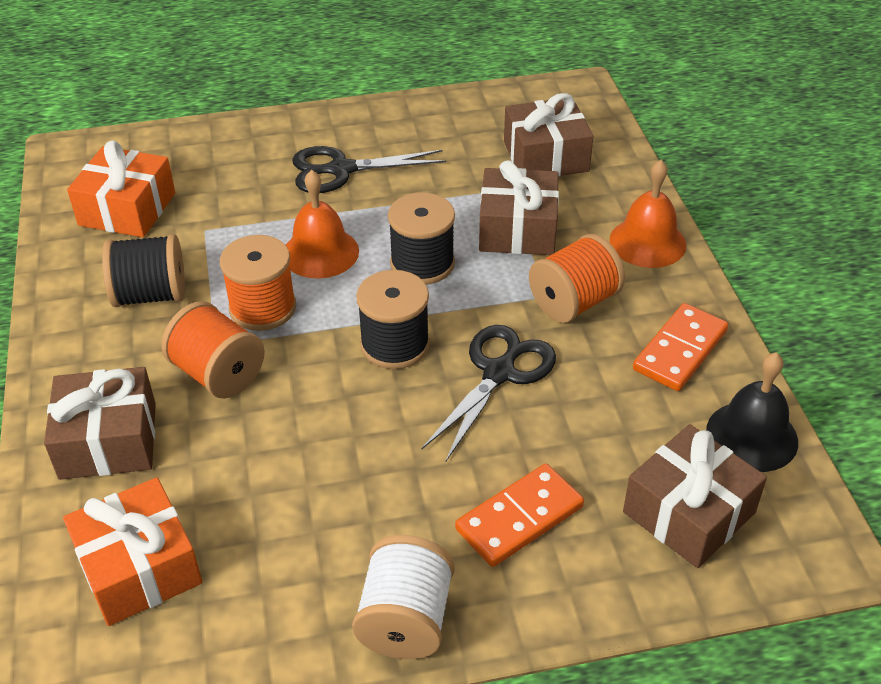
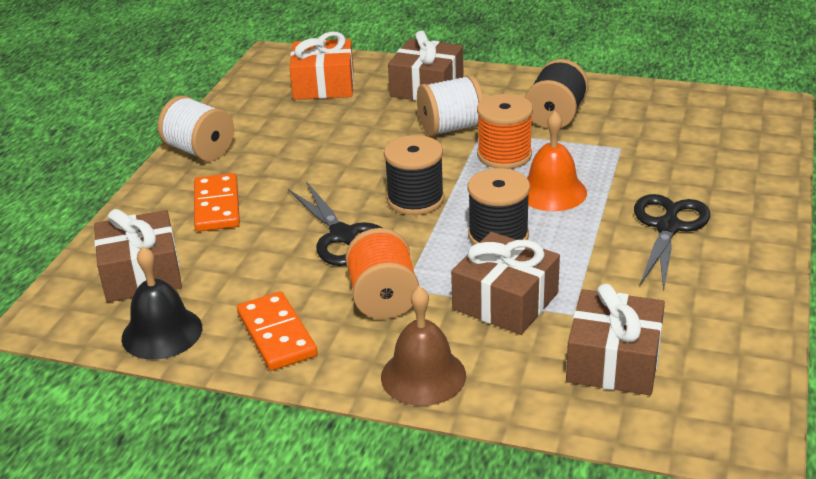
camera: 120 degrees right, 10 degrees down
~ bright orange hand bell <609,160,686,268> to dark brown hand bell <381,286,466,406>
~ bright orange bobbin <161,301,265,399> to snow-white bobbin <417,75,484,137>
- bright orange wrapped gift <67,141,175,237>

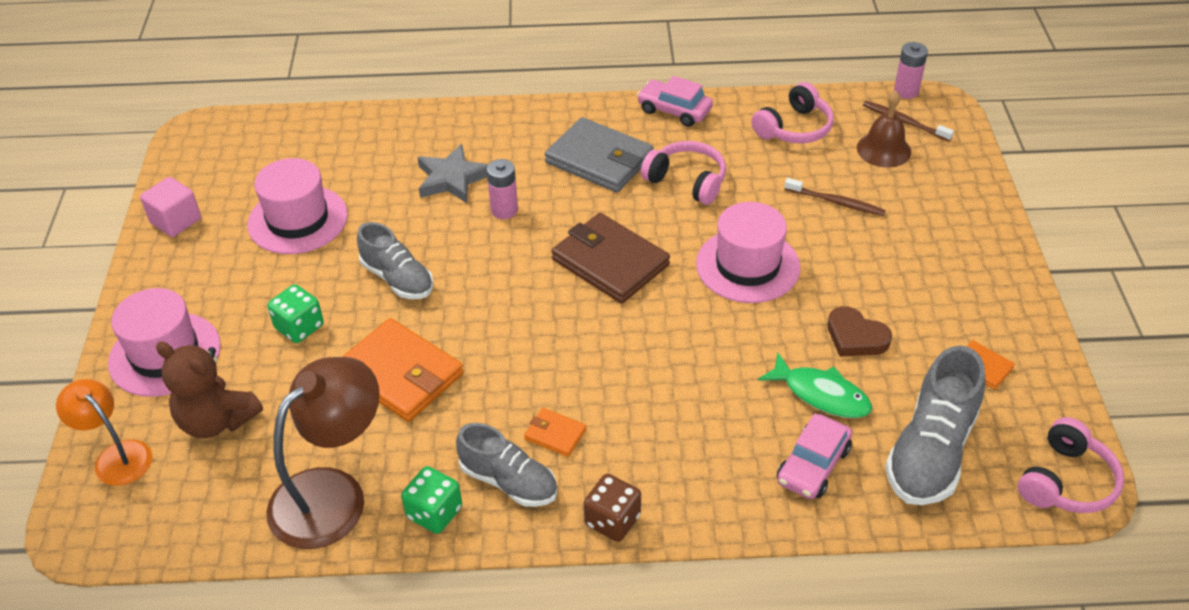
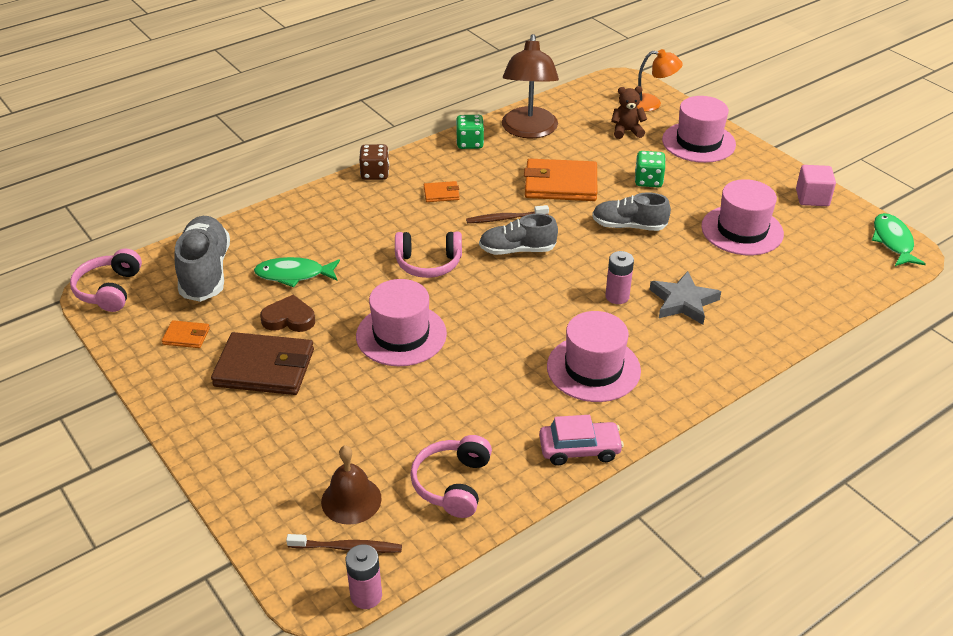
camera: 145 degrees right, 5 degrees down
~ dark brown wallet <552,213,670,303> to <211,332,314,395>
~ rose-pink headphones <641,141,726,205> to <395,232,462,278>
~ dark brown tooth brush <784,178,886,216> to <466,205,549,223>
~ grey sneaker <456,423,557,507> to <479,214,558,255>
~ grey wallet <545,117,654,193> to rose-pink hat <547,311,641,402>
~ dark brown teddy bear <156,342,263,438> = <611,86,647,139> x0.66
+ emerald fish <872,213,926,266>
- rose-pink toy car <777,413,852,499>

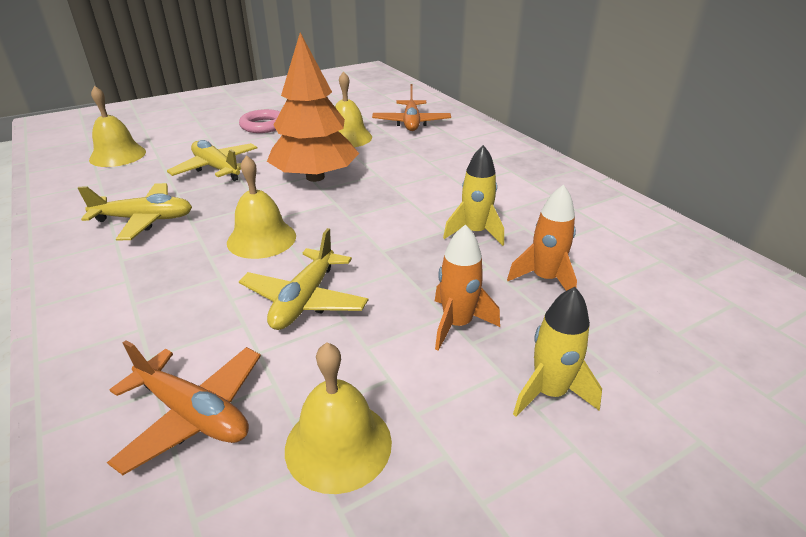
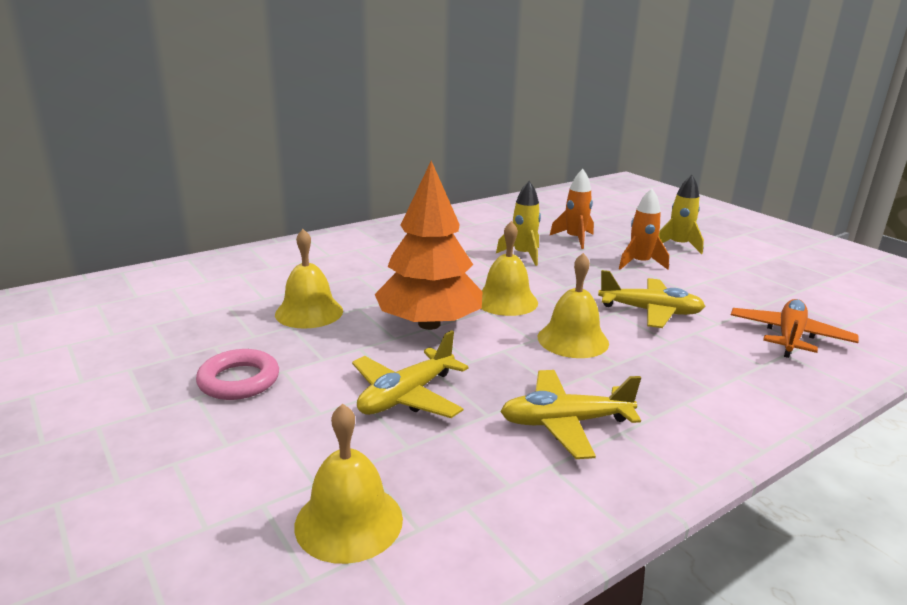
camera: 95 degrees left, 10 degrees down
~ yellow hand bell <285,343,392,494> to <481,221,538,316>
~ yellow plane <78,183,192,241> = <500,370,641,459> 90 degrees counterclockwise
- bright orange plane <372,84,451,131>

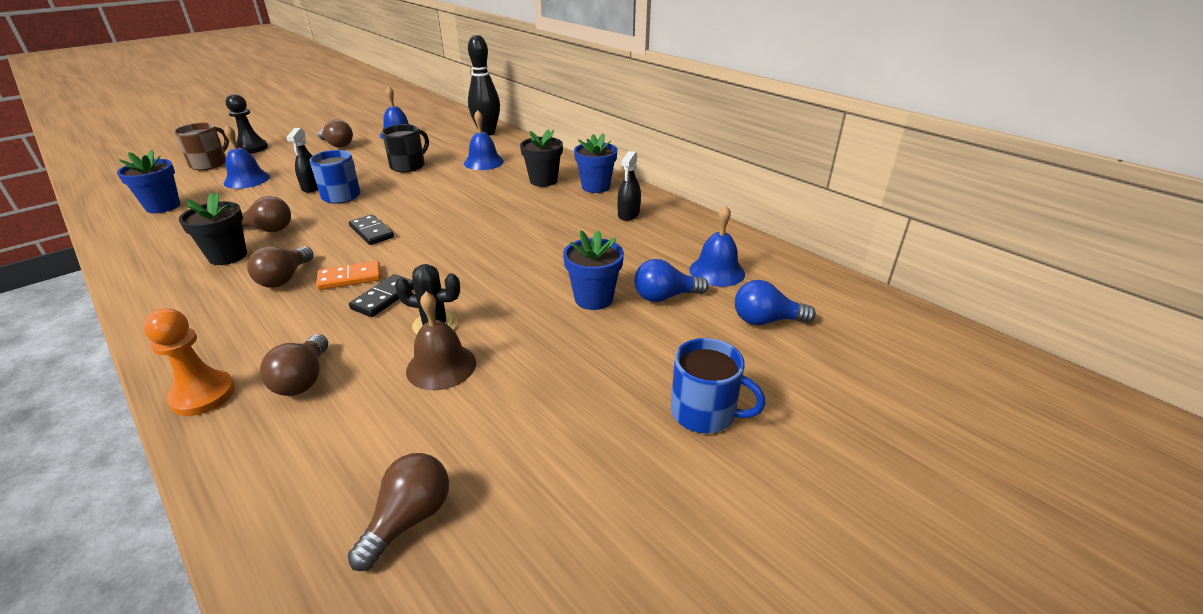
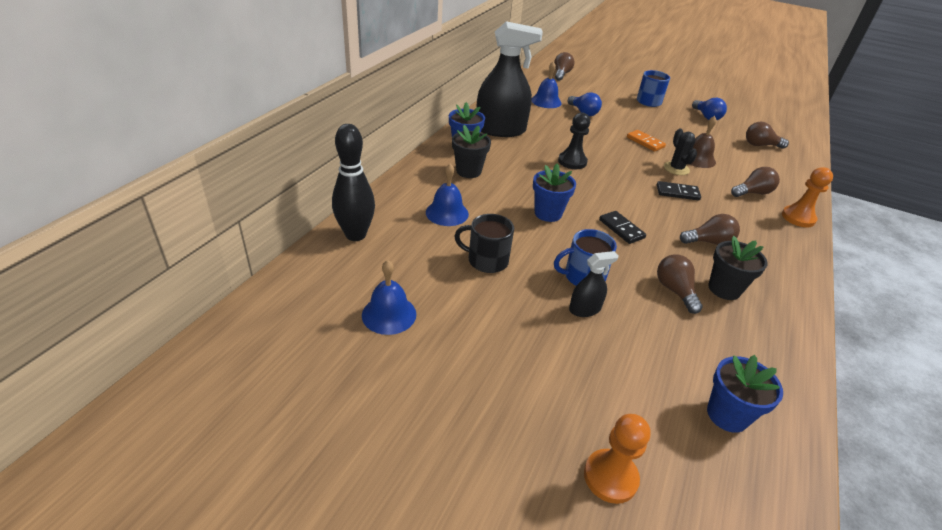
camera: 115 degrees left, 5 degrees up
~ black sprayer <617,151,641,221> = <476,21,543,137> x2.19
~ blue plant pot <563,230,624,310> to <533,164,576,222>
~ dark brown bulb <318,119,353,148> to <554,52,574,81>
~ black pawn <225,94,268,154> to <558,113,590,169>
~ dark brown coffee mug <174,123,229,170> to bright orange pawn <584,414,651,504>
~ black domino piece <349,214,394,245> = <599,211,646,244> 60 degrees counterclockwise
~ bright orange domino piece <316,261,381,290> to <627,130,666,152>
~ blue bulb <735,280,816,325> to <692,98,727,120>
- blue hand bell <224,125,270,189>

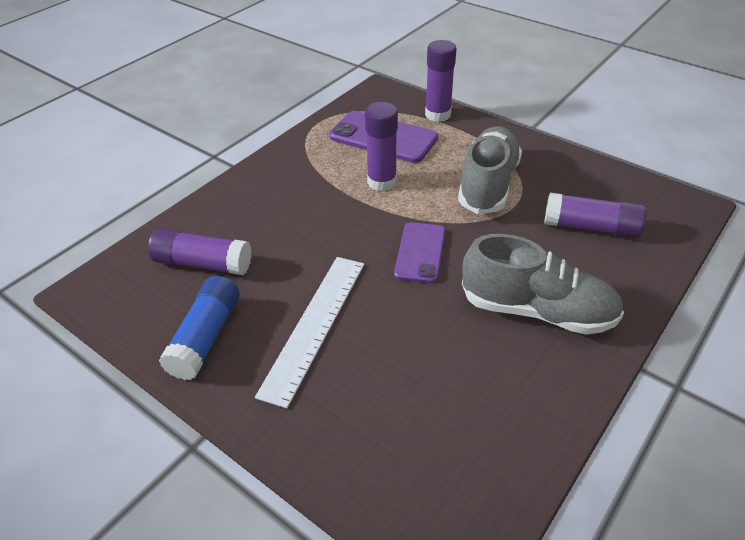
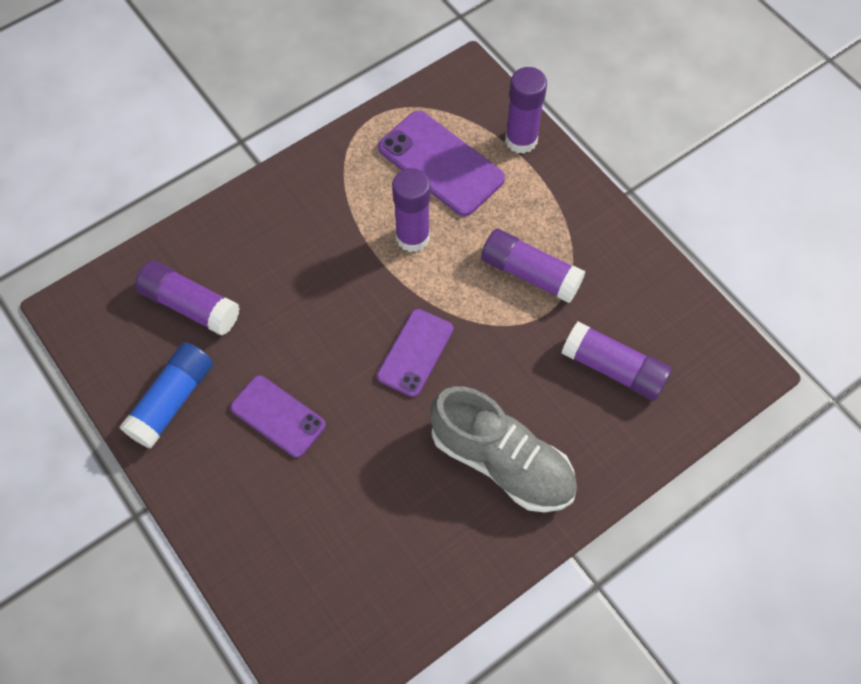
camera: 15 degrees right, 20 degrees up
~ snow-white straightedge <255,257,364,409> to purple phone <230,375,326,458>
~ grey sneaker <458,126,522,214> to purple glue stick <481,229,585,303>

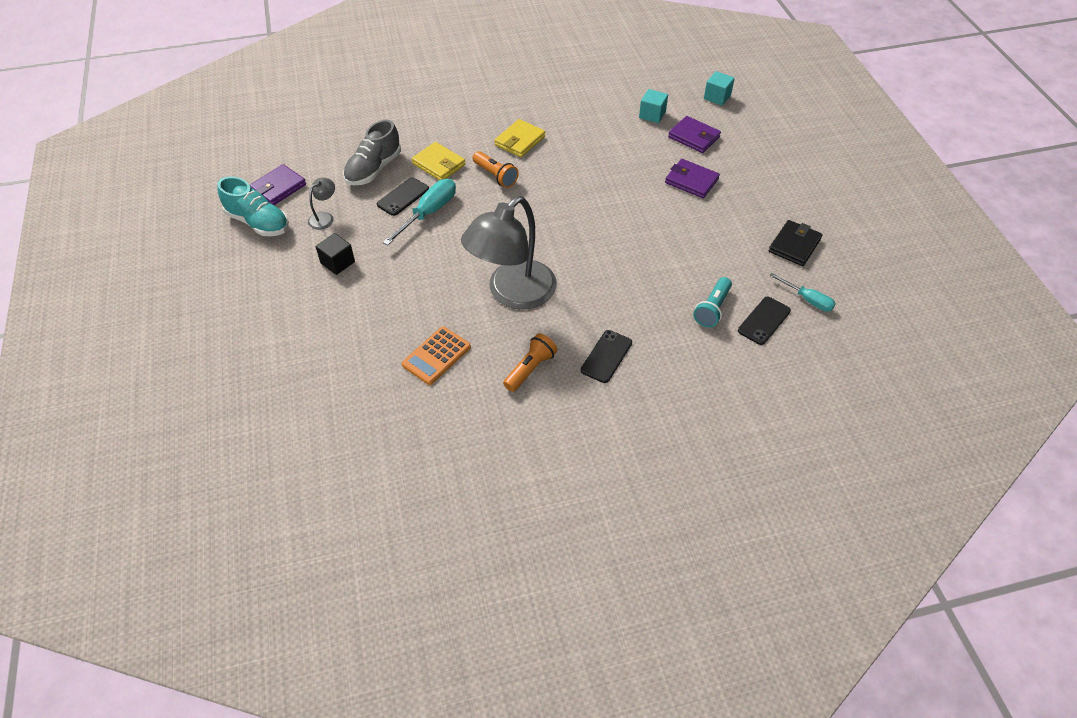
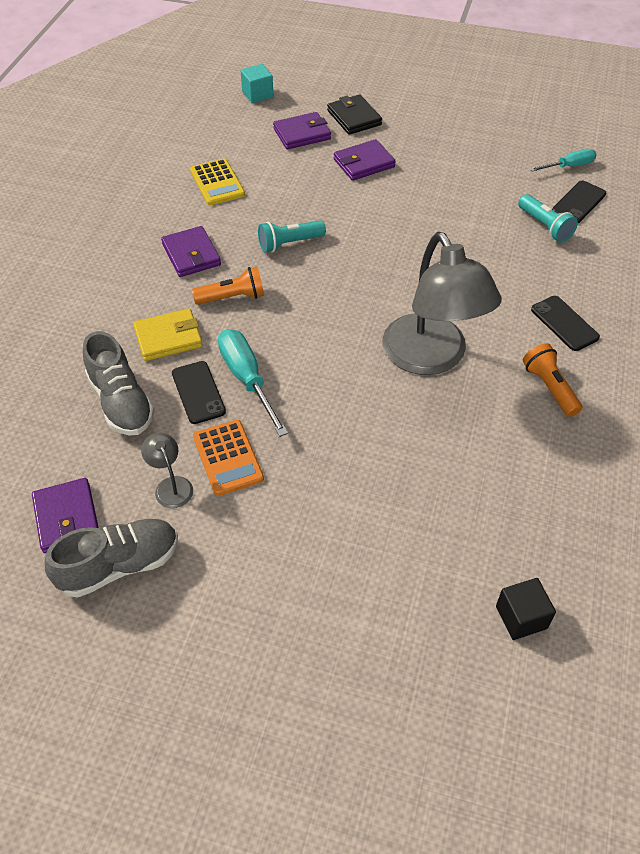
camera: 60 degrees left, 0 degrees up
~ aqua sneaker <217,176,289,236> to grey sneaker <44,519,178,598>
~ yellow wallet <494,119,545,157> to purple wallet <161,226,221,277>
+ yellow calculator <190,158,245,205>
~ bright orange calculator <402,327,471,385> to <193,420,264,496>
+ aqua pocket torch <258,220,326,253>
~ black wallet <769,220,823,266> to <327,95,382,135>
~ black cube <316,233,355,275> to <496,578,556,640>
~ black phone <738,297,791,345> = <552,181,606,223> 60 degrees clockwise
- aqua cube <639,89,668,123>

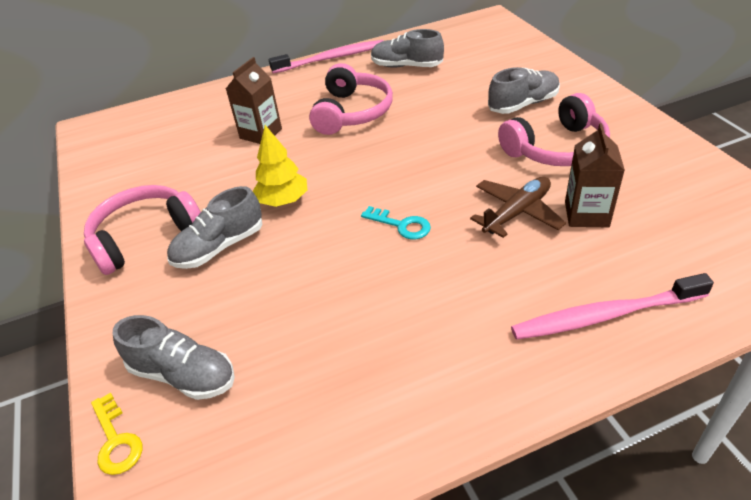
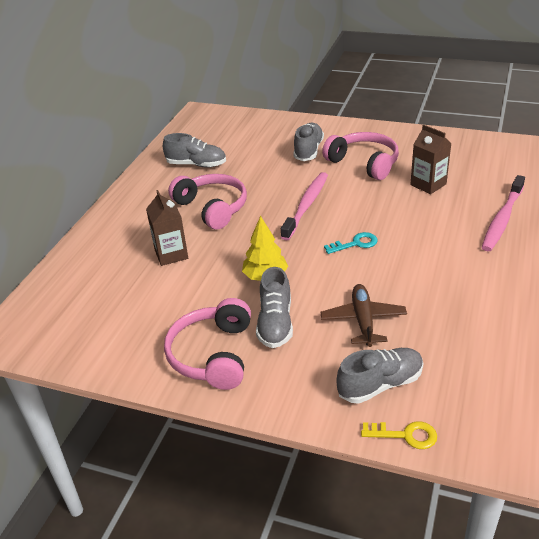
camera: 50 degrees left, 5 degrees down
~ grey sneaker <371,29,444,68> = <163,133,226,167> 135 degrees counterclockwise
~ rose-pink tooth brush <269,40,383,74> to <281,172,328,241>
~ dark brown plane <470,177,566,238> to <321,284,407,347>
~ rose-pink headphones <498,93,610,166> = <322,132,399,180> 60 degrees counterclockwise

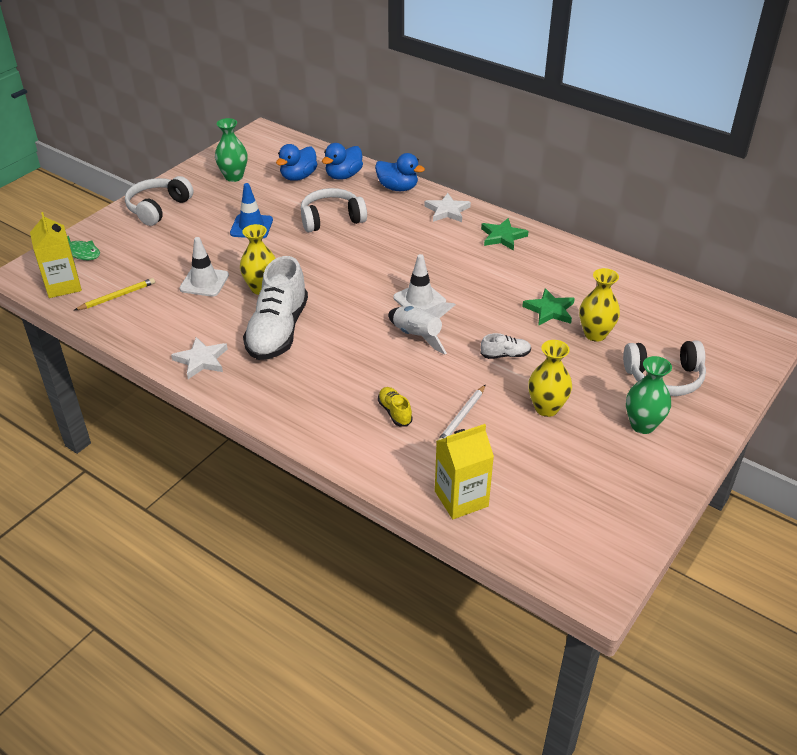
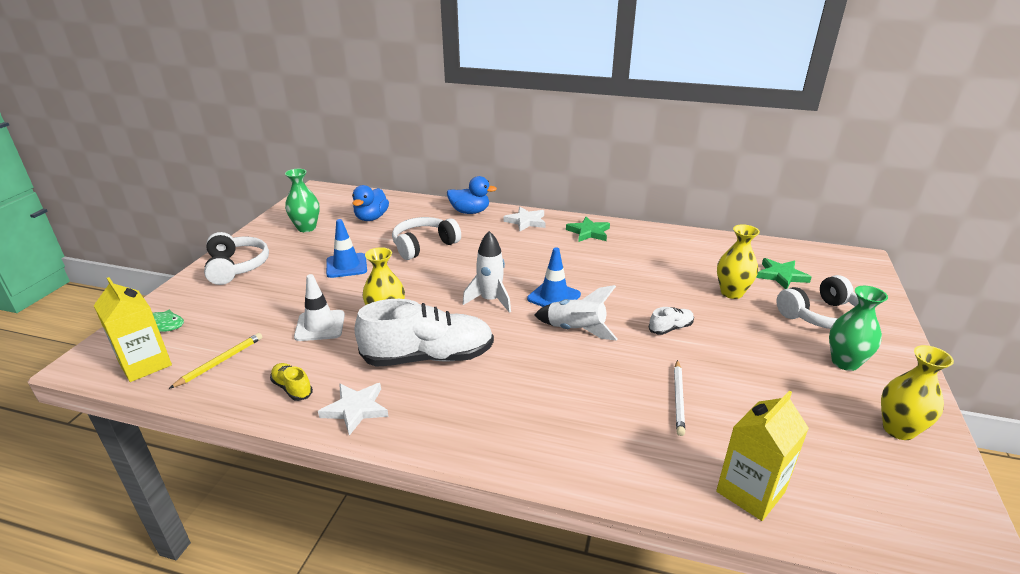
camera: 20 degrees left, 10 degrees down
~ snow-white headphones <125,176,194,226> = <204,232,269,285> 150 degrees clockwise
~ yellow sneaker <378,387,413,426> to <270,363,313,401>
~ snow-white sneaker <243,256,308,360> = <354,299,494,367> 90 degrees counterclockwise
+ snow-white toy rocket <463,231,511,313>
~ snow-white traffic cone <393,254,446,310> to blue traffic cone <527,248,581,307>
~ emerald star shape <522,288,575,326> to <756,258,812,289>
~ yellow tall vase <528,340,572,417> to <881,345,954,440>
- blue toy duck <322,143,363,180>

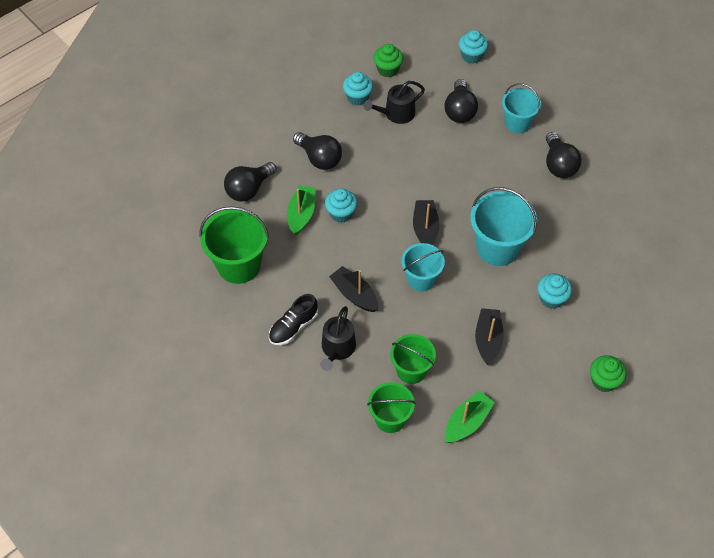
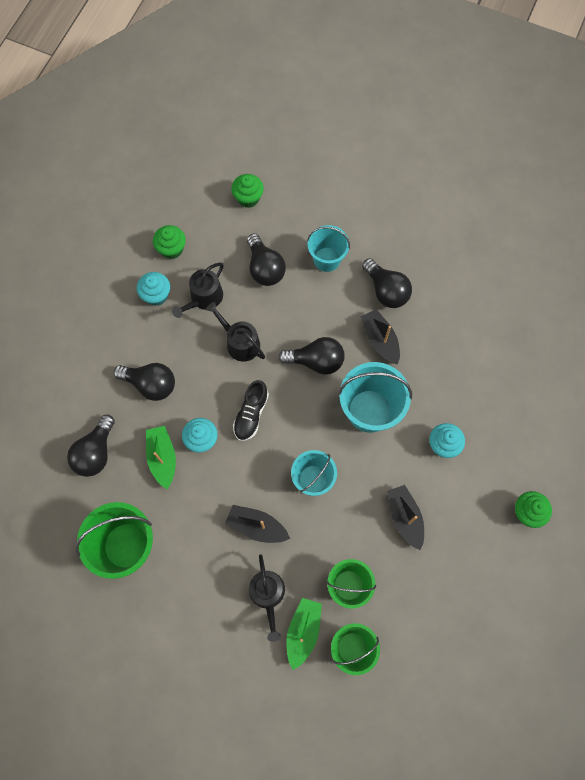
camera: 25 degrees left, 15 degrees up
+ black watering can <206,302,265,362>
~ aqua fairy cake <459,30,488,64> to emerald fairy cake <231,174,264,208>
~ black sneaker <269,294,318,345> to <233,380,269,441>
+ black bulb <278,337,345,375>
~ emerald sailboat <445,391,495,443> to <286,598,322,670>
~ black sailboat <413,200,440,245> to <361,309,400,364>

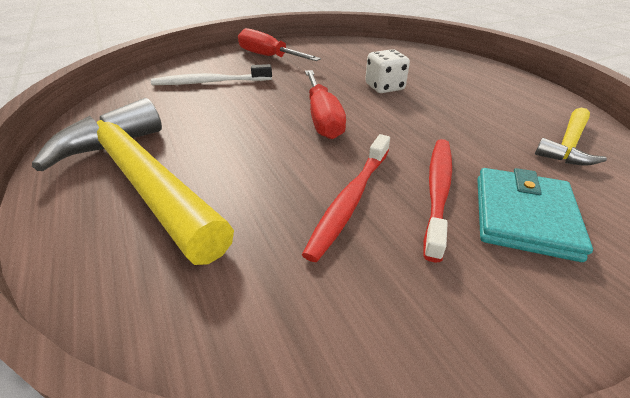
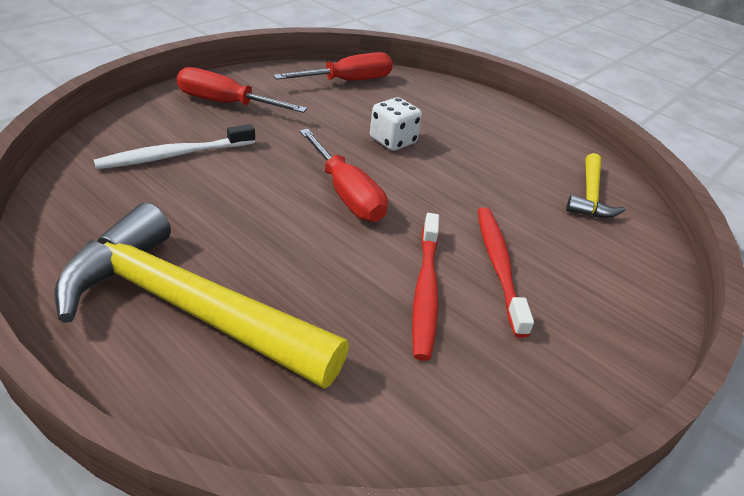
camera: 25 degrees left, 0 degrees up
+ crimson screwdriver <273,52,393,81>
- aqua wallet <477,168,593,262>

